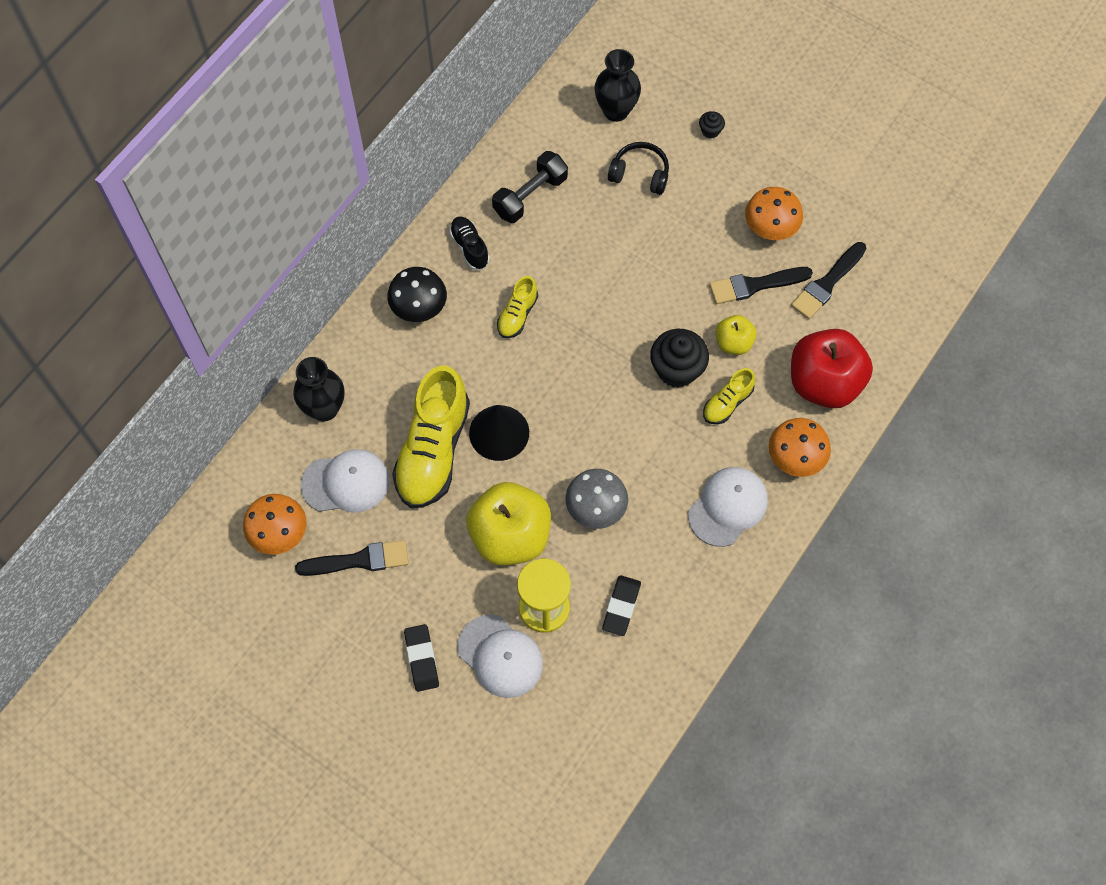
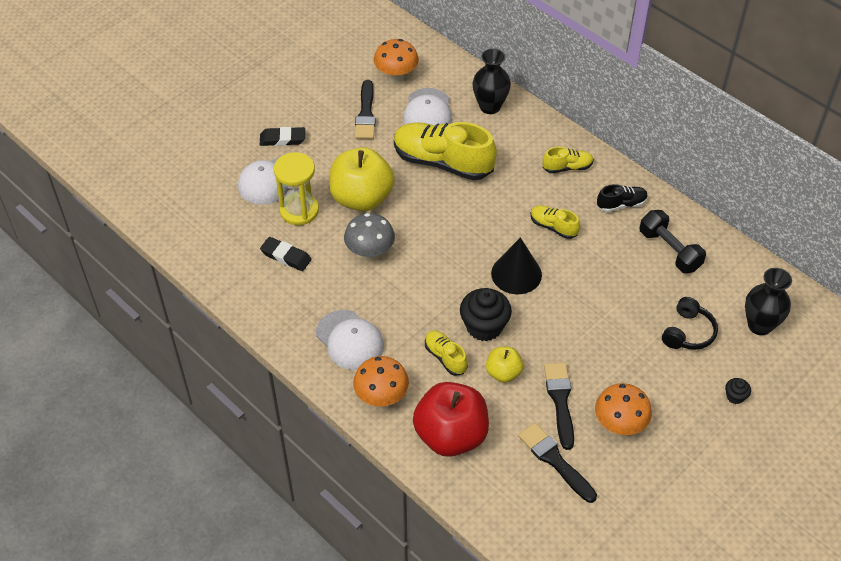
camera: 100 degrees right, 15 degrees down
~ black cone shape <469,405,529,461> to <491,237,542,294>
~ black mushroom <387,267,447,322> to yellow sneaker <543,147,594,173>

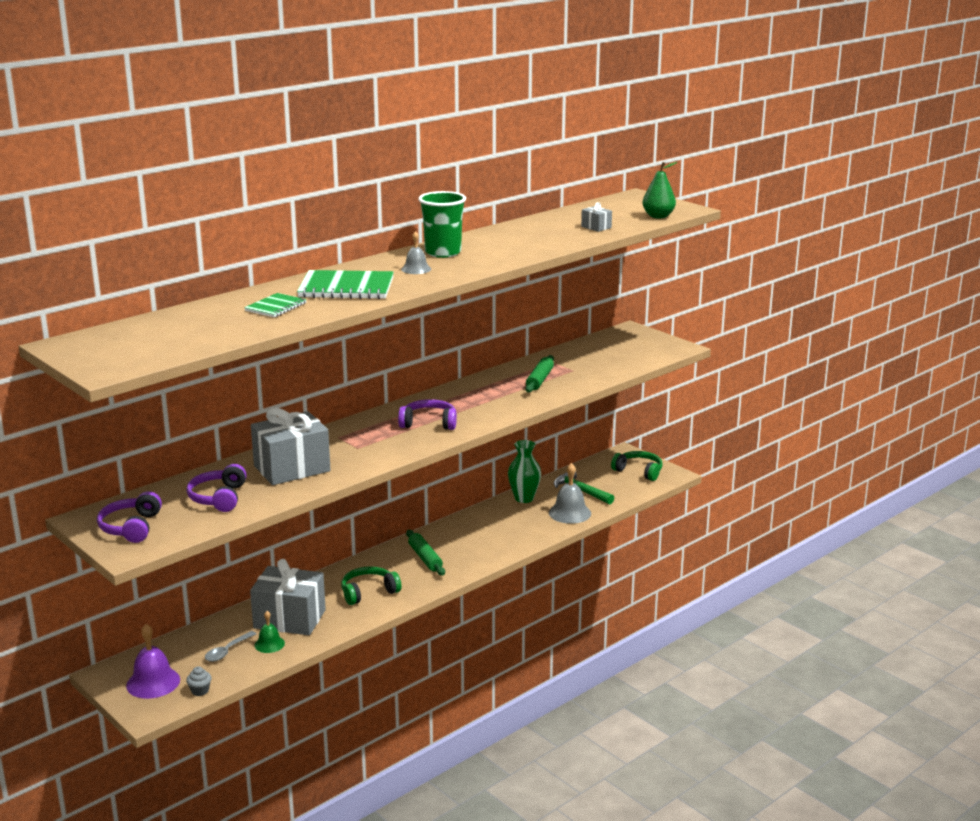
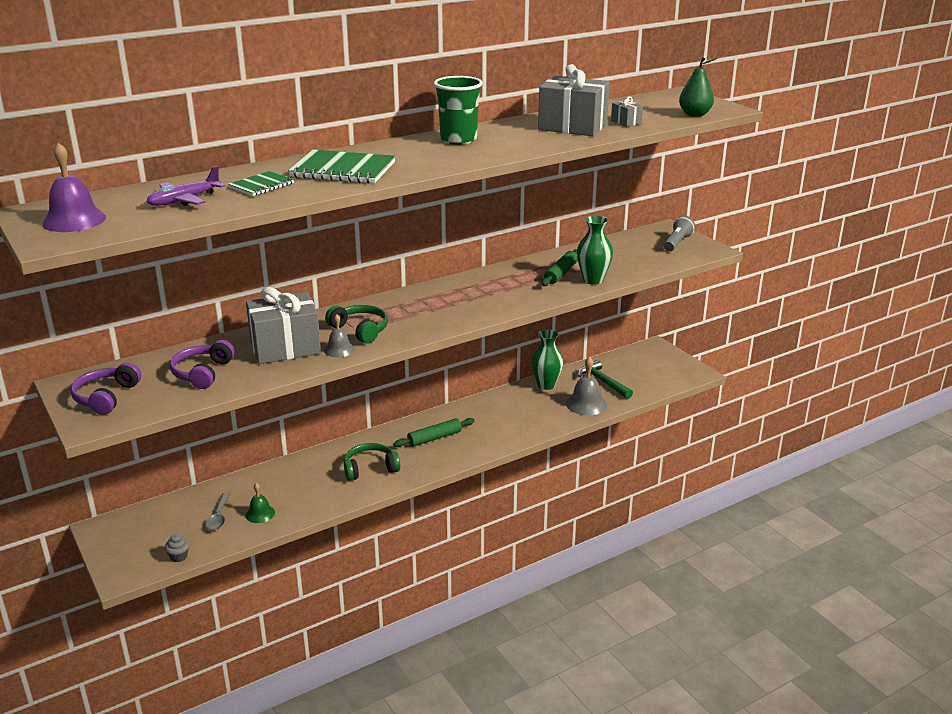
camera: 10 degrees right, 5 degrees up
~ purple hand bell <126,624,180,699> to <42,143,106,232>
+ purple plane <146,166,225,206>
~ grey teaspoon <205,631,256,662> = <206,493,230,531> 45 degrees counterclockwise
~ grey hand bell <401,231,431,274> to <324,314,355,357>
~ emerald headphones <611,451,663,481> to <325,305,388,344>
~ emerald pastry roller <406,530,445,576> = <393,418,474,447> 75 degrees clockwise
~ grey wrapped gift <250,559,326,635> to <538,64,610,136>
+ emerald tall vase <577,216,613,285>
+ grey pocket torch <663,216,695,251>
- purple headphones <398,399,457,430>

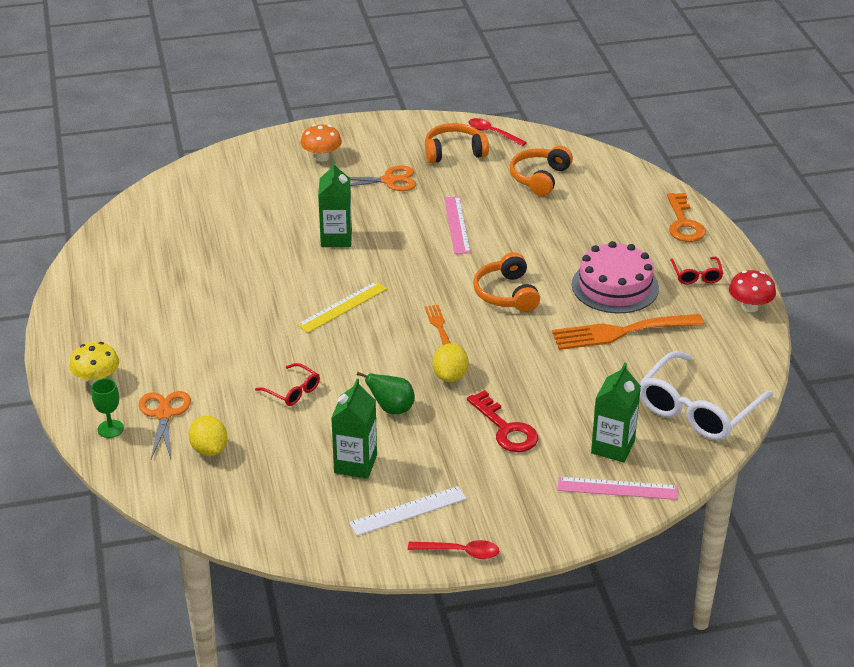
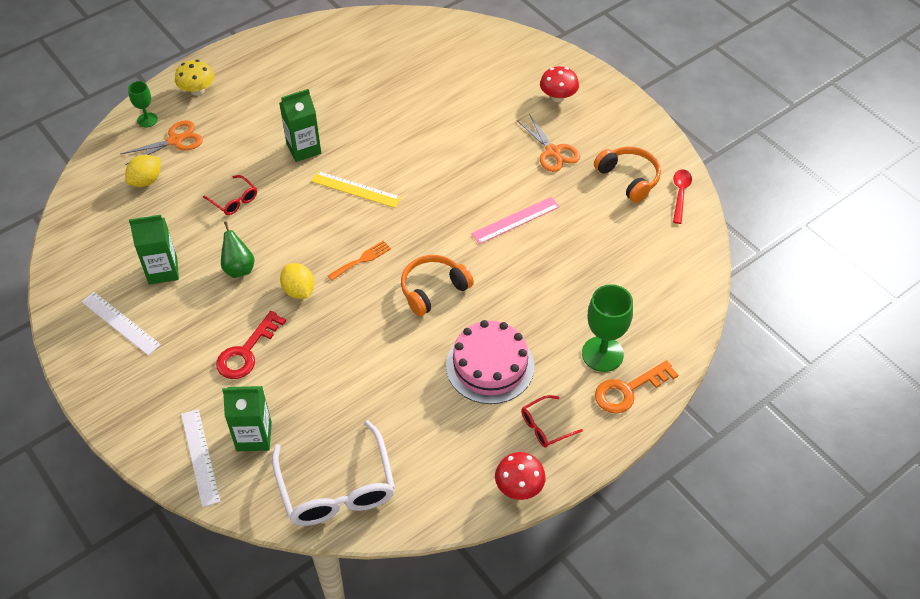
camera: 65 degrees right, 15 degrees up
~ rose-pink straightedge <558,477,678,500> to snow-white straightedge <181,409,221,507>
~ crimson eyeglasses <255,363,320,406> = <203,175,257,215> 60 degrees counterclockwise
~ snow-white eyeglasses <639,351,773,440> = <272,420,395,526> 120 degrees counterclockwise
~ emerald milk carton <318,161,352,247> to <279,89,321,162>
~ yellow citrus fruit <433,343,468,382> = <280,263,314,299> 75 degrees clockwise
~ bright orange mushroom <300,124,342,162> to crimson mushroom <540,66,579,102>
+ emerald goblet <582,284,633,372>
- crimson teaspoon <408,540,499,559>
- bright orange headphones <510,146,573,196>
- bright orange fork <552,314,704,350>

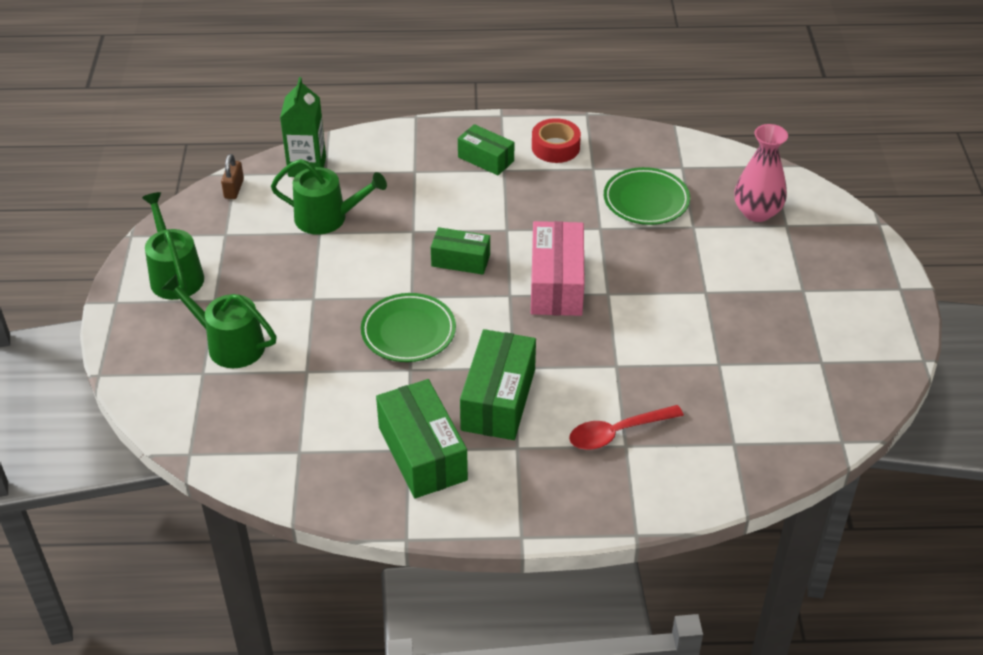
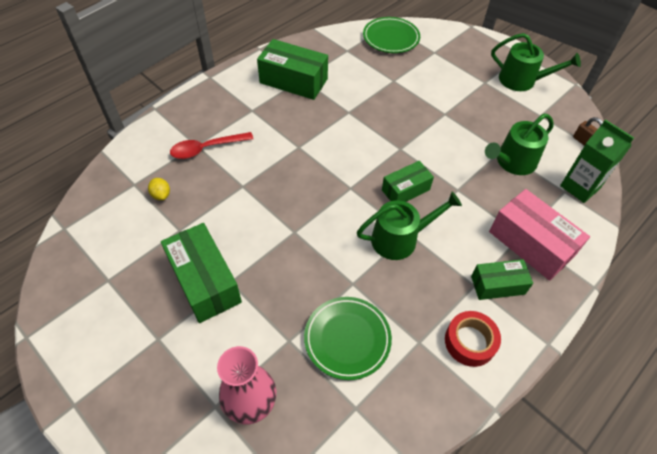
camera: 135 degrees right, 10 degrees up
+ yellow citrus fruit <148,178,170,200>
~ emerald box <460,329,536,440> to <161,223,242,323>
~ crimson teaspoon <569,405,684,450> = <170,132,254,159> 135 degrees counterclockwise
~ emerald watering can <161,274,276,368> to <357,192,462,260>
~ emerald plate <361,293,456,362> to <363,17,420,53>
~ rose-pink box <531,221,585,316> to <489,189,590,281>

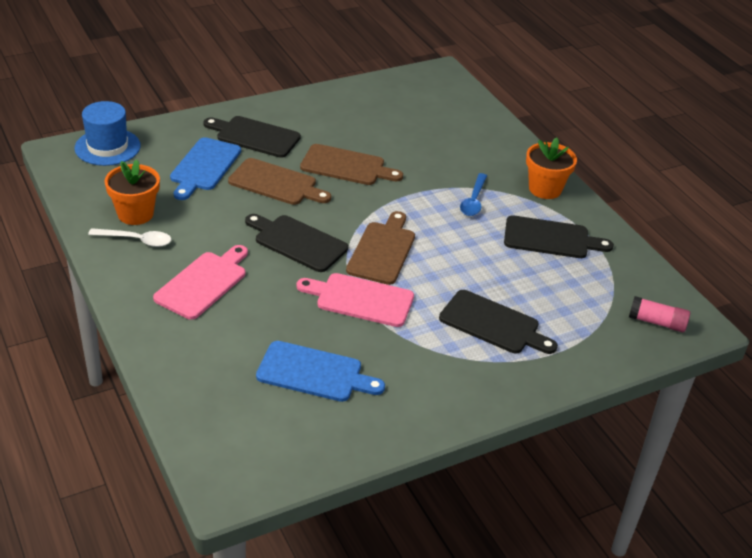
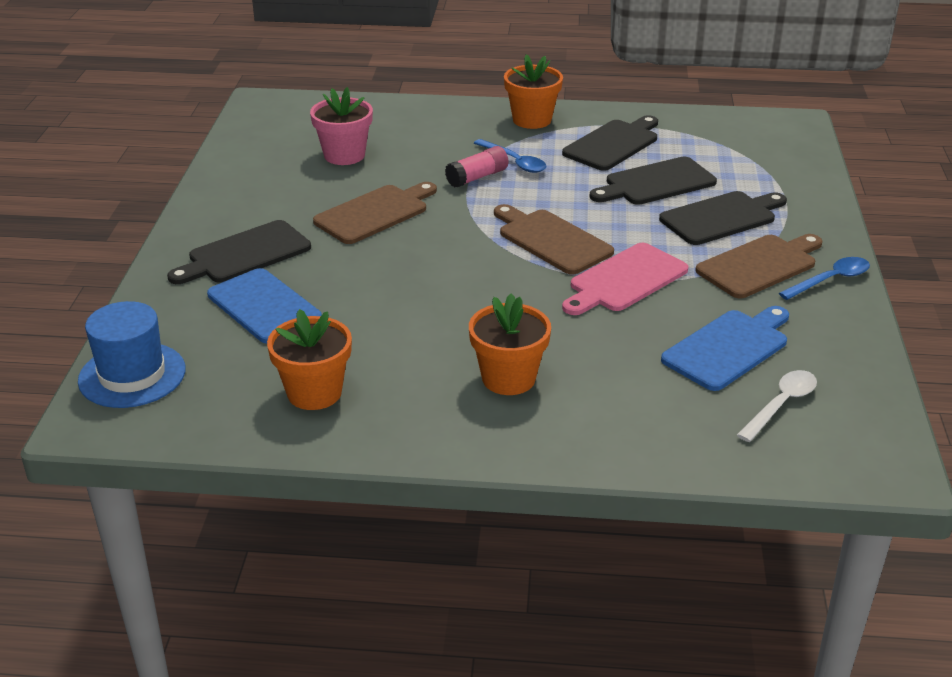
camera: 55 degrees left, 5 degrees down
+ rose-pink plant pot <310,87,373,165>
~ rose-pink glue stick <629,296,690,332> to <445,146,508,188>
~ rose-pink bread board <153,245,248,320> to bright orange plant pot <469,294,551,395>
~ black bread board <245,214,348,272> to <589,157,717,205>
~ dark brown bread board <228,158,331,205> to <695,234,822,298>
~ snow-white teaspoon <88,228,171,247> to <737,370,817,442>
+ blue teaspoon <779,257,870,300>

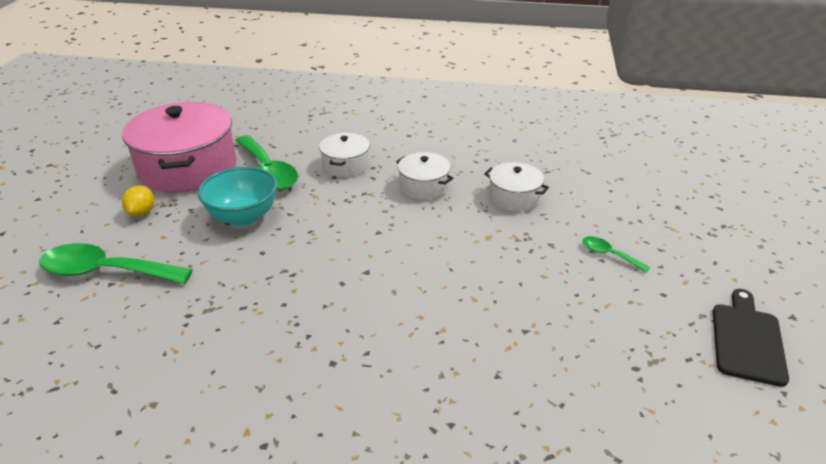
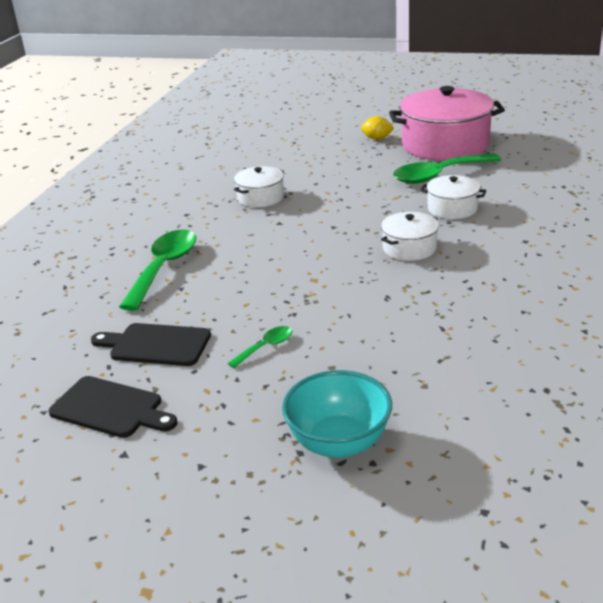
camera: 100 degrees right, 5 degrees down
+ black bread board <91,323,211,366>
~ emerald teaspoon <39,243,193,284> to <119,230,196,311>
~ snow-white pot <484,162,549,211> to <234,166,284,207>
~ aqua deep dish <198,167,277,226> to <282,370,392,458>

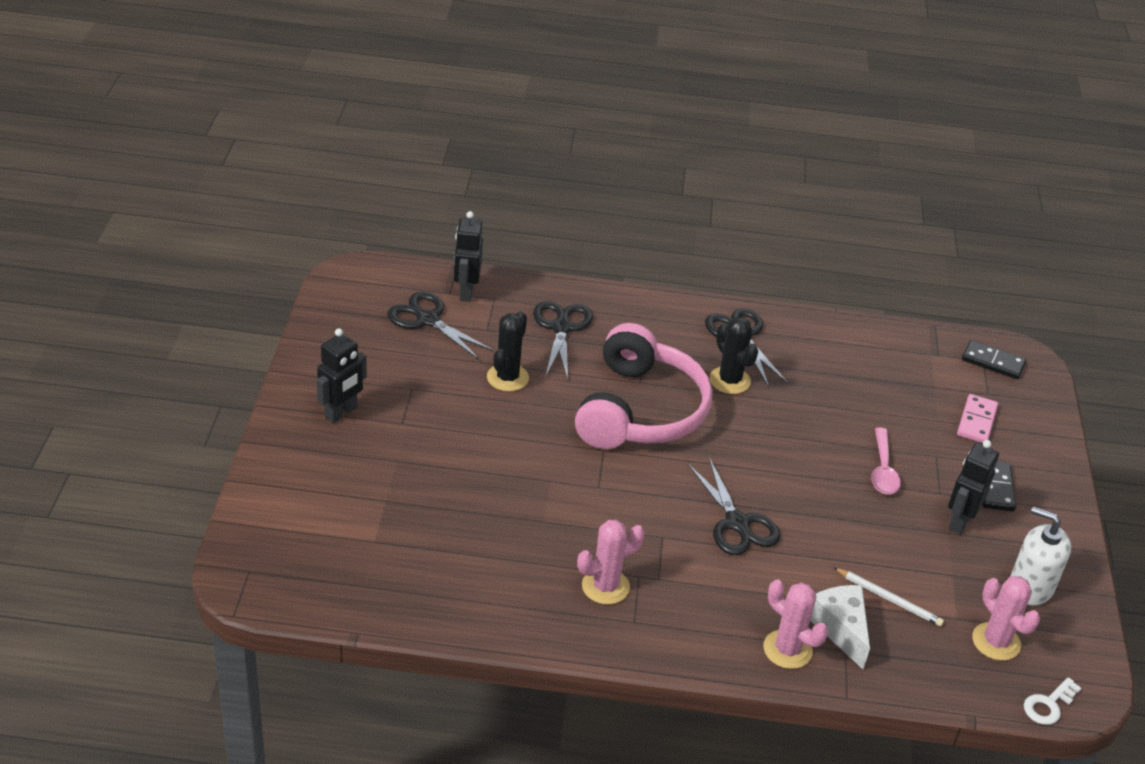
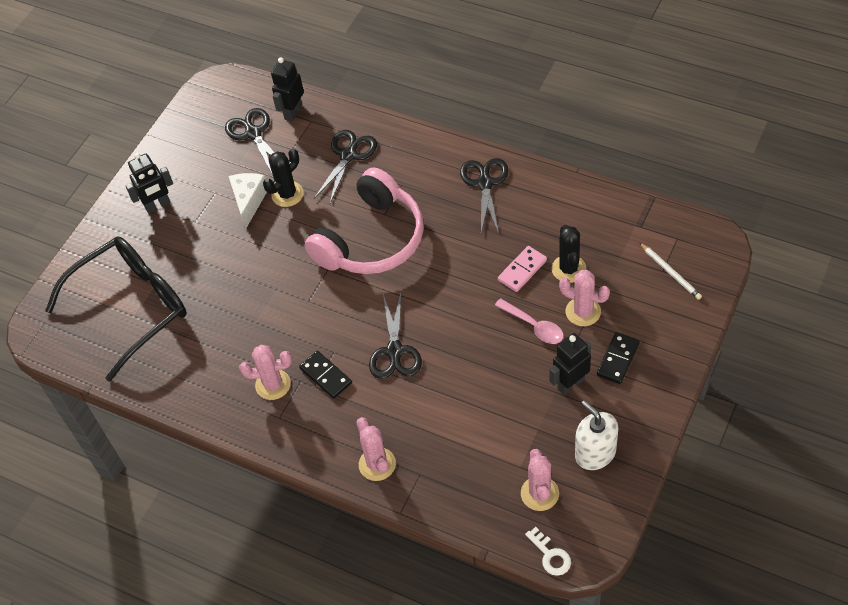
camera: 30 degrees right, 15 degrees up
+ black eyeglasses <45,236,187,382>
~ snow-white cheese <810,585,870,670> to <228,173,267,229>
~ black domino piece <962,340,1026,379> to <299,351,352,399>
~ rose-pink teaspoon <871,427,901,495> = <495,298,564,344> 75 degrees counterclockwise
~ rose-pink domino piece <957,394,998,443> to <498,246,547,292>
~ snow-white key <1024,677,1081,725> = <525,527,571,576> 105 degrees counterclockwise
~ black cactus <709,317,758,394> to <552,225,586,283>
+ rose-pink cactus <559,270,610,326>
~ snow-white lead pencil <833,567,944,626> to <639,242,702,300>

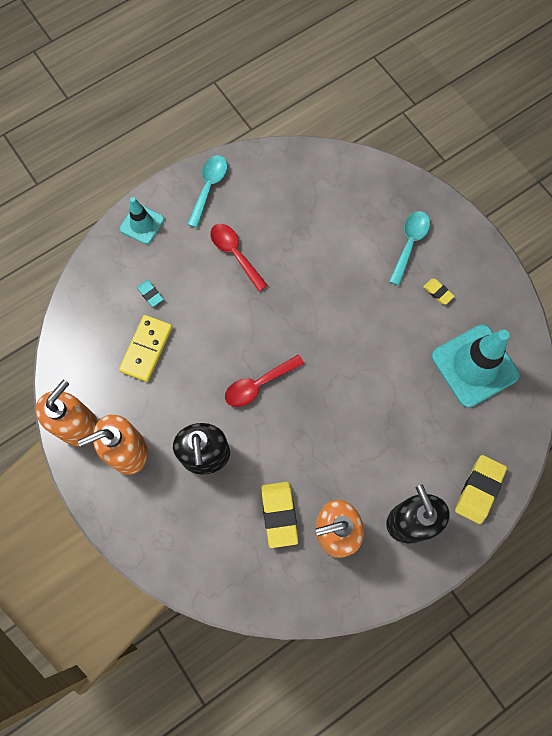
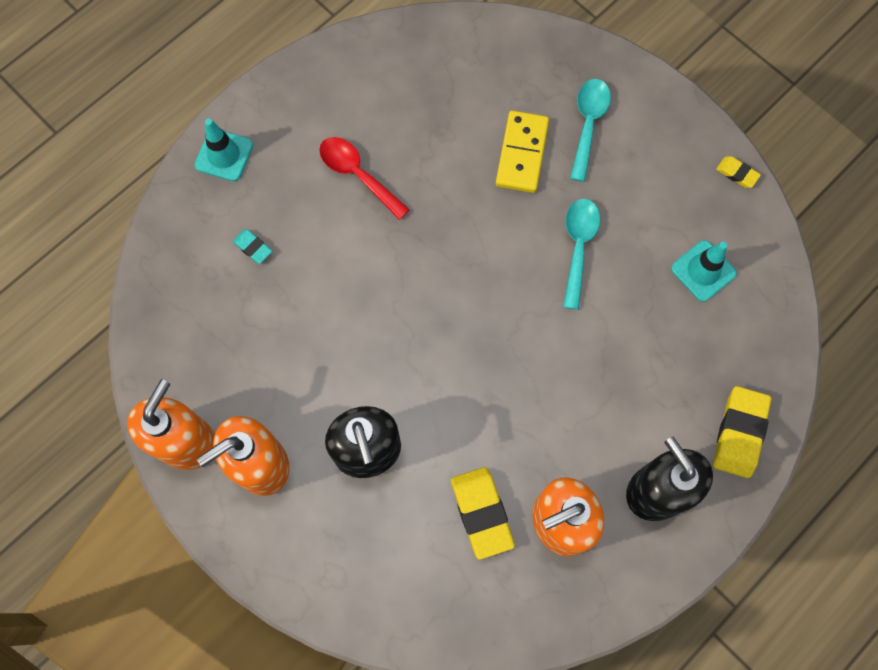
camera: 10 degrees left, 0 degrees up
~ yellow domino piece <119,315,172,382> to <496,111,549,193>
~ aqua teaspoon <187,155,227,228> to <563,199,600,310>
~ aqua traffic cone <432,325,520,408> = <671,240,737,302> x0.55
~ yellow eraser <423,279,454,305> to <716,156,761,188>
- crimson teaspoon <225,355,304,407>

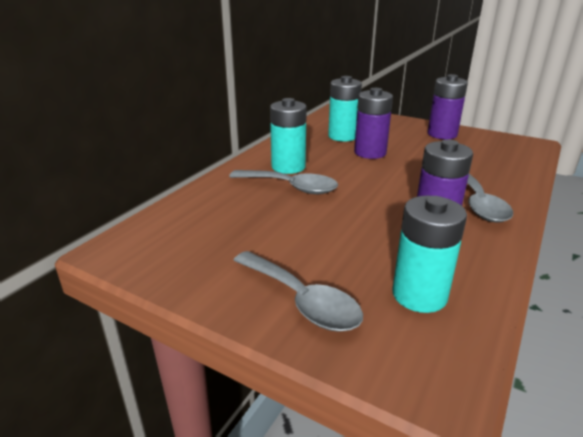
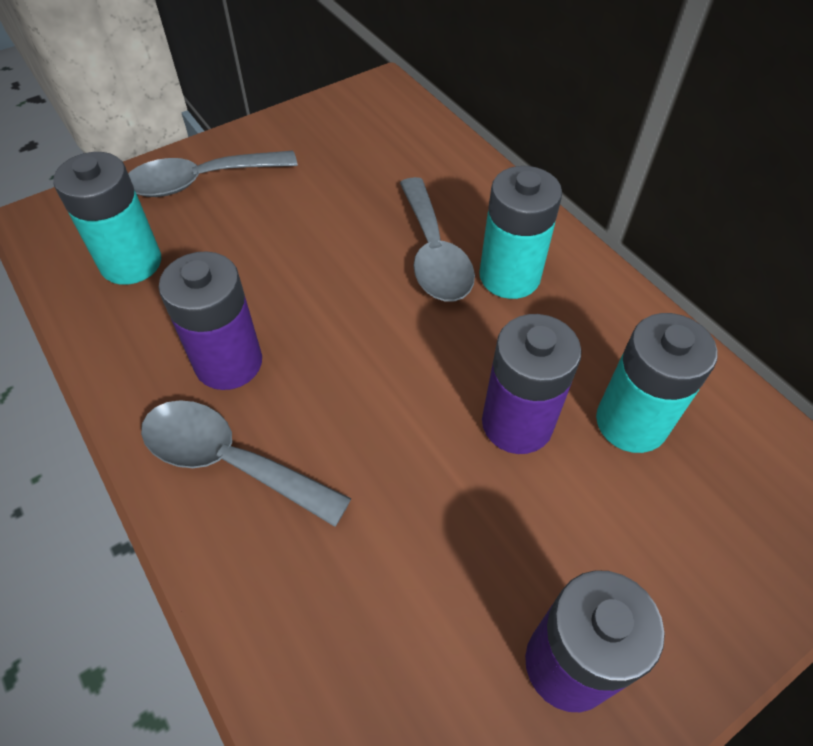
camera: 115 degrees right, 25 degrees up
~ grey teaspoon <229,170,338,194> = <400,177,475,301> 60 degrees counterclockwise

